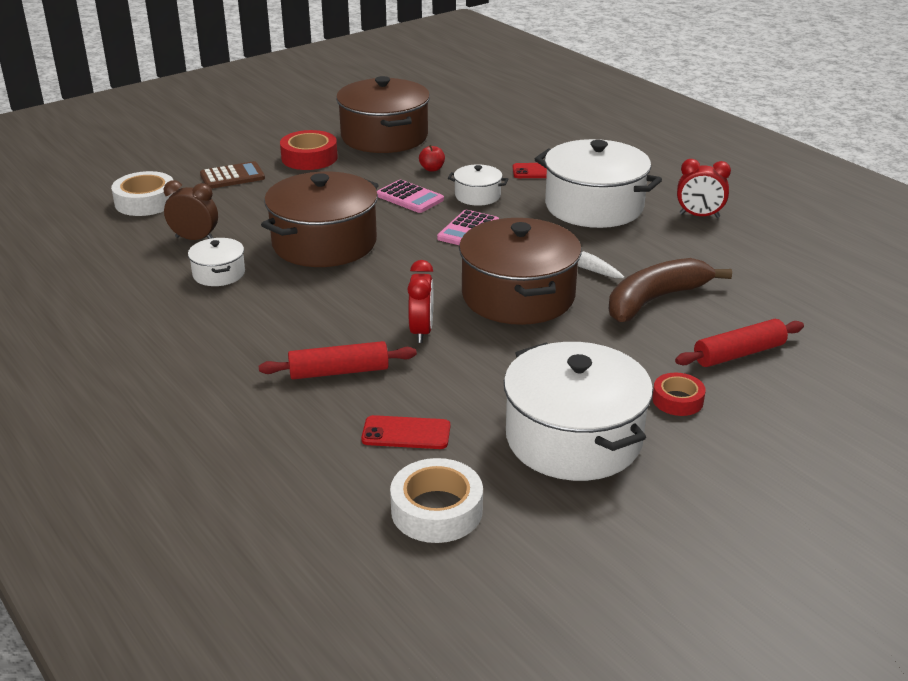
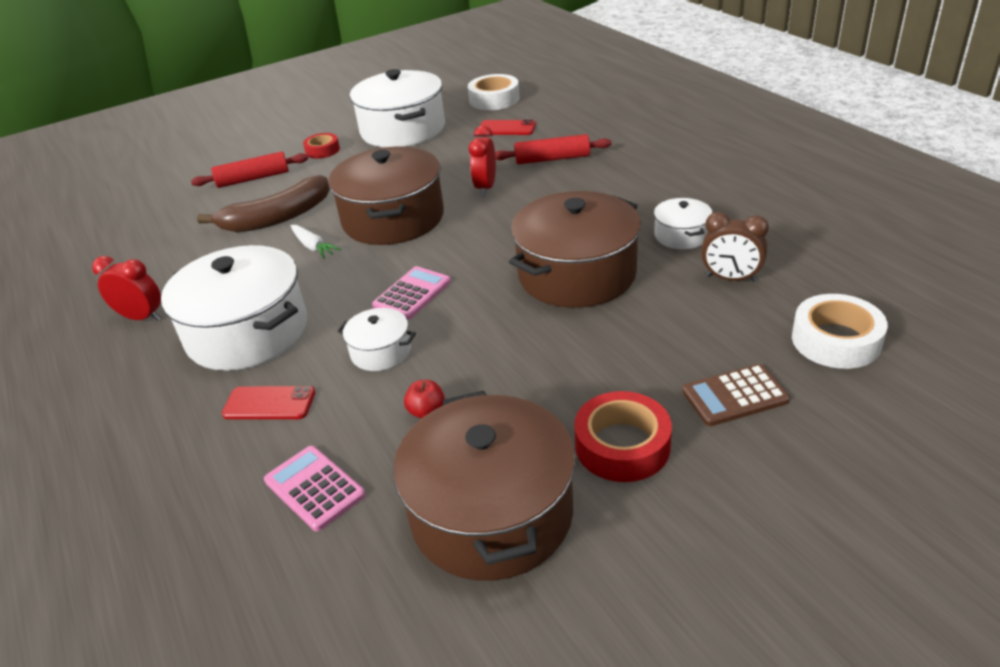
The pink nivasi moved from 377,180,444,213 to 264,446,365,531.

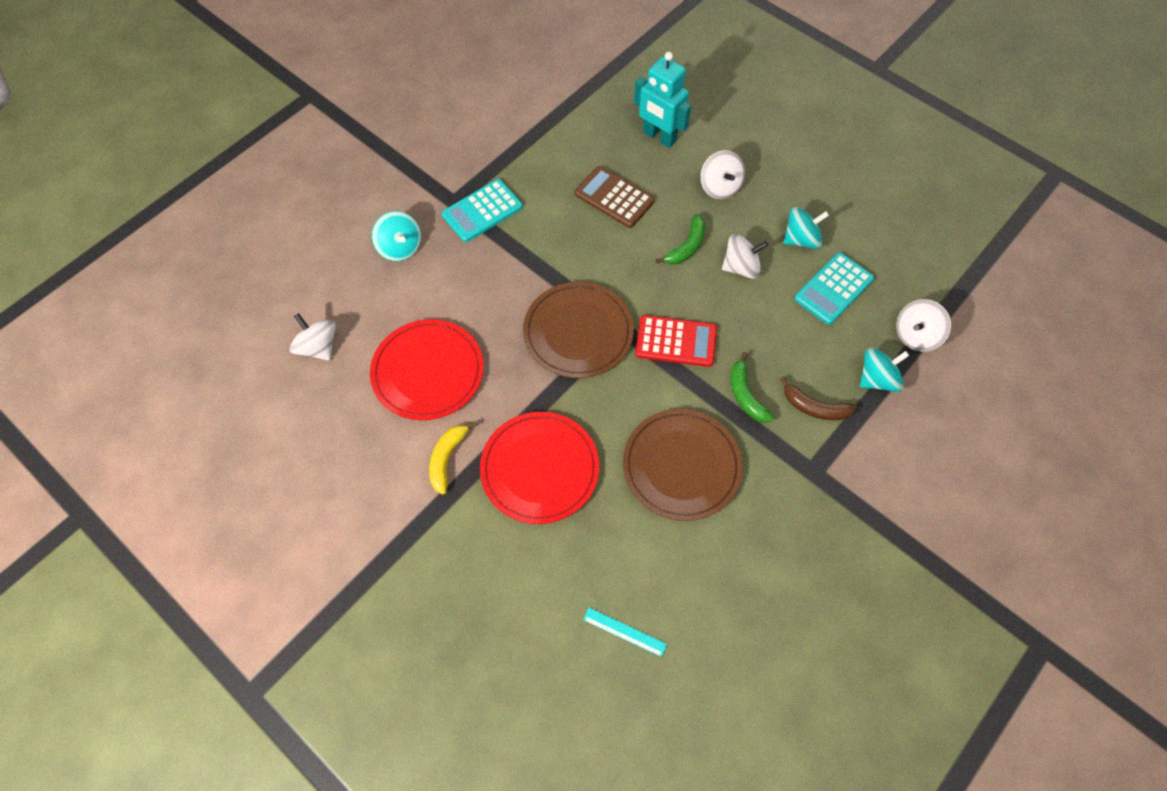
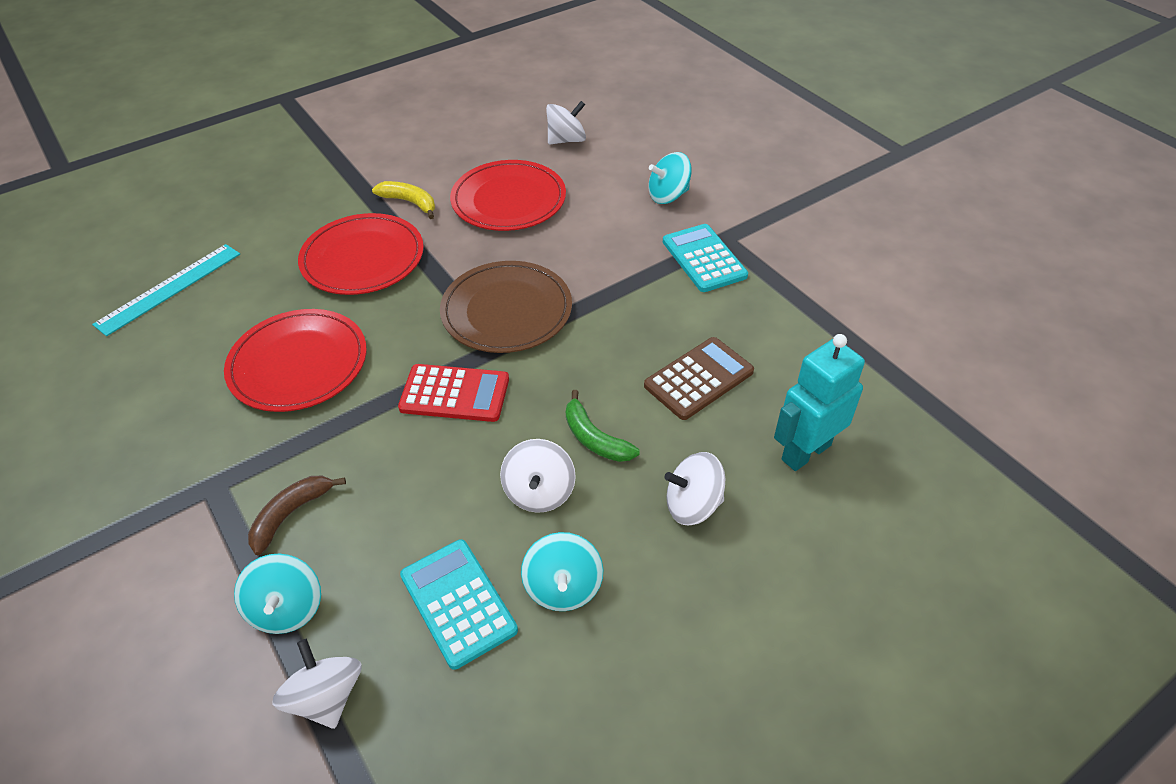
The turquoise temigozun at 583,608,667,657 changed to 1.81 times the size.
The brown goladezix at 623,409,743,521 became the red goladezix at 224,309,367,412.
The red nivasi at 635,315,717,367 turned 105 degrees counterclockwise.
The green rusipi at 731,352,774,423 disappeared.

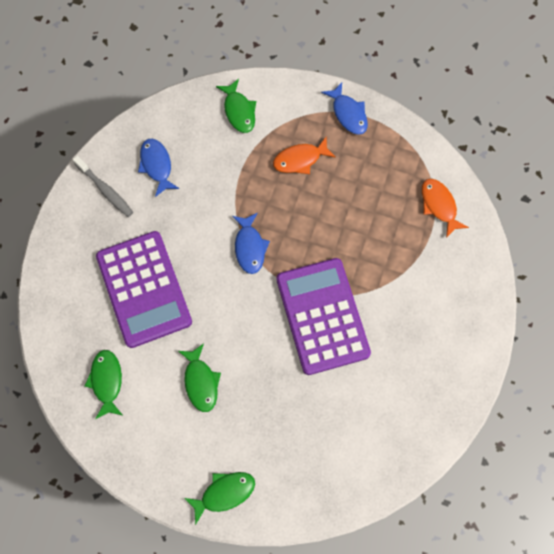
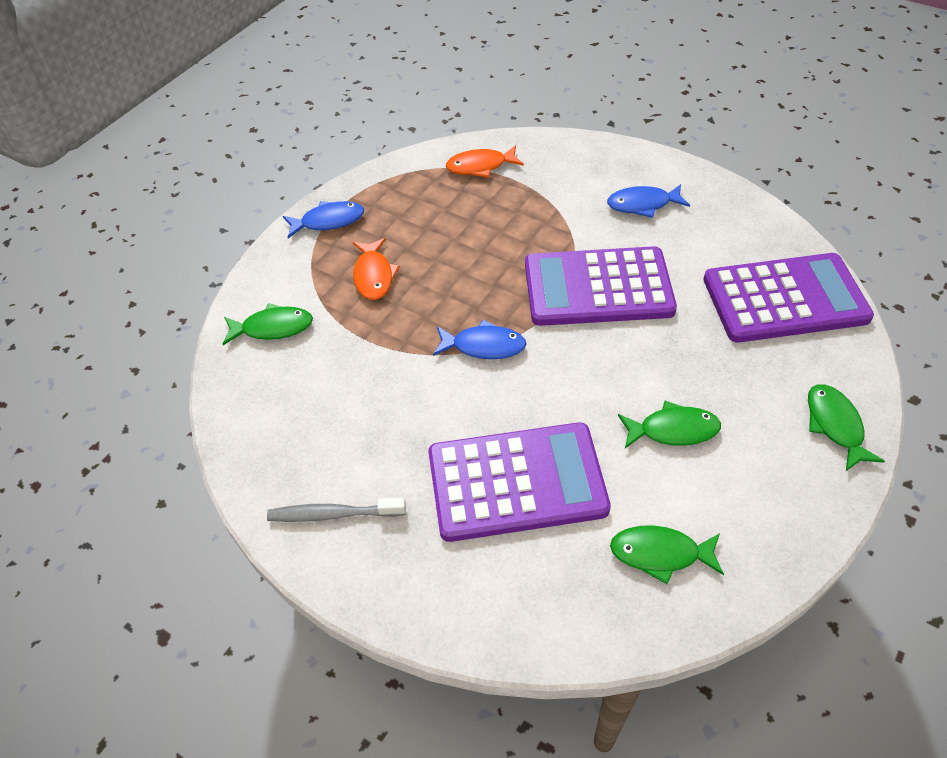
The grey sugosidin at 73,156,133,217 turned 150 degrees counterclockwise.
The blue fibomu moved from 138,139,179,197 to 607,184,690,218.
The purple nivasi at 703,253,874,343 appeared.

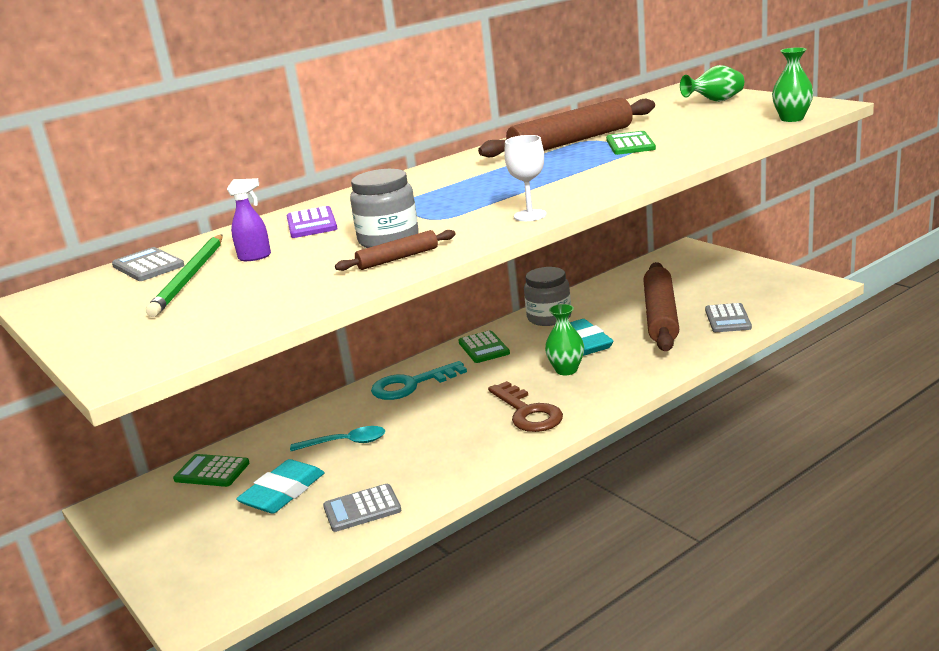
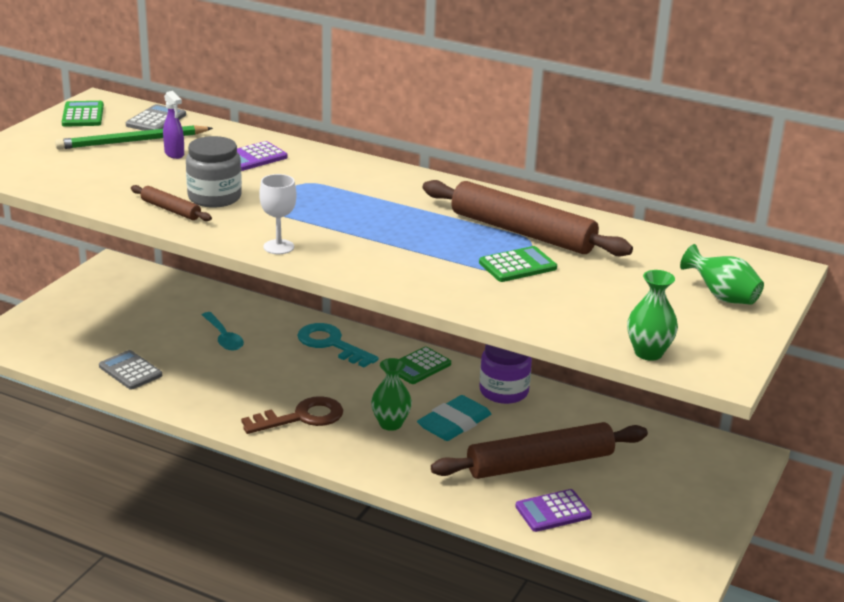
The green nivasi moved from 173,454,249,487 to 62,101,104,127.
The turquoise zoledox at 236,459,325,513 disappeared.
The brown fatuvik at 488,381,563,432 turned 150 degrees counterclockwise.
The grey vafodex at 524,267,571,326 became the purple vafodex at 479,344,532,404.
The grey nivasi at 705,303,752,332 became the purple nivasi at 515,489,592,532.

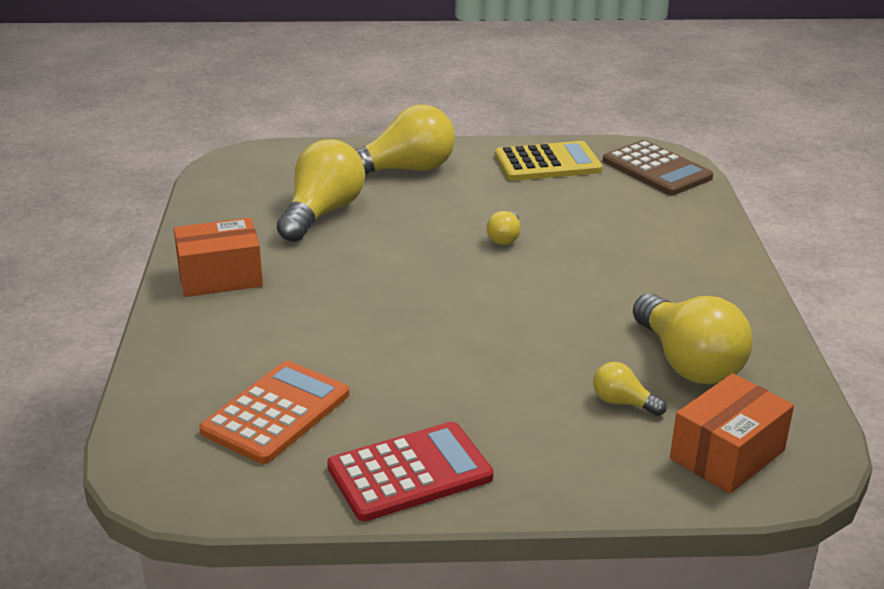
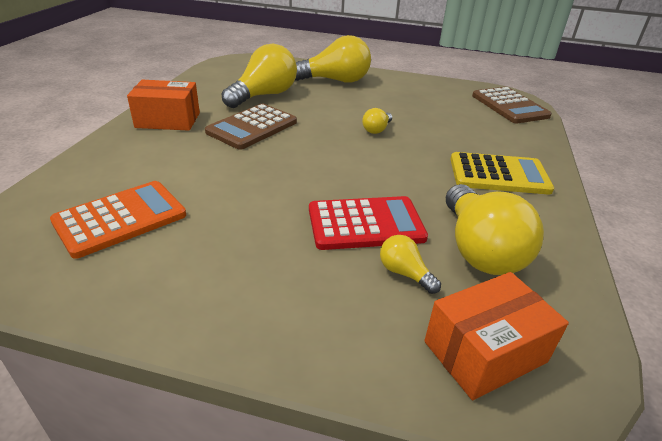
The red nivasi moved from 327,422,494,522 to 309,196,428,250.
The yellow nivasi moved from 495,141,602,181 to 450,152,554,195.
The brown nivasi at 205,104,297,150 appeared.

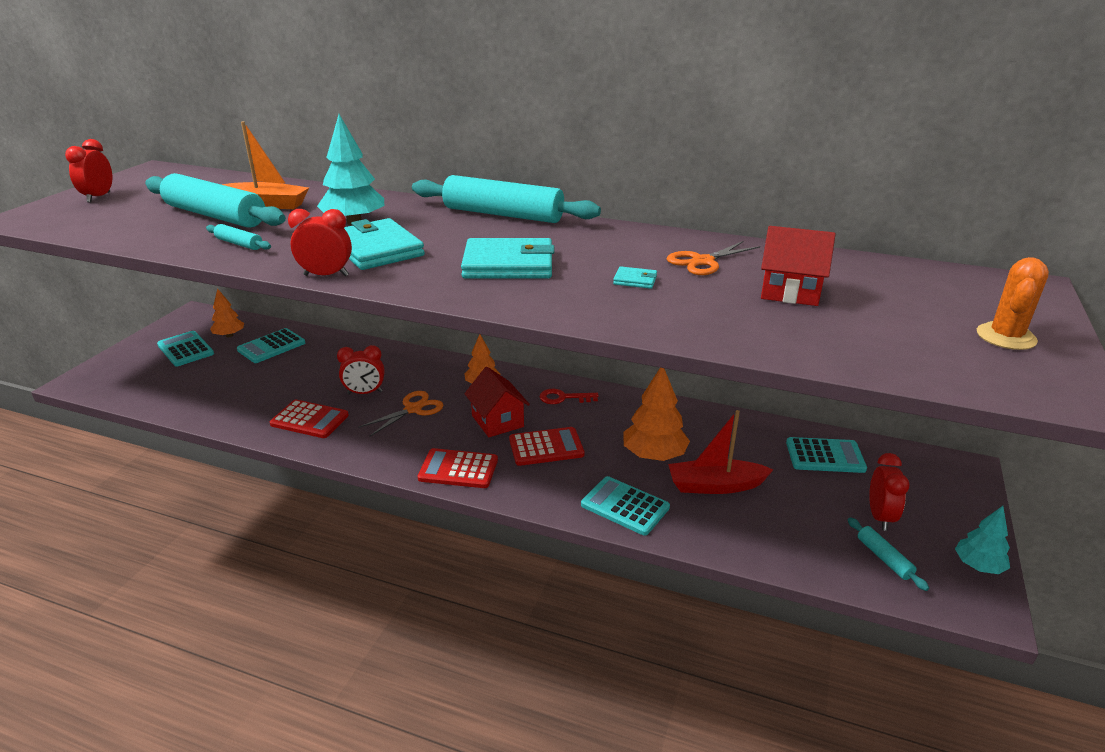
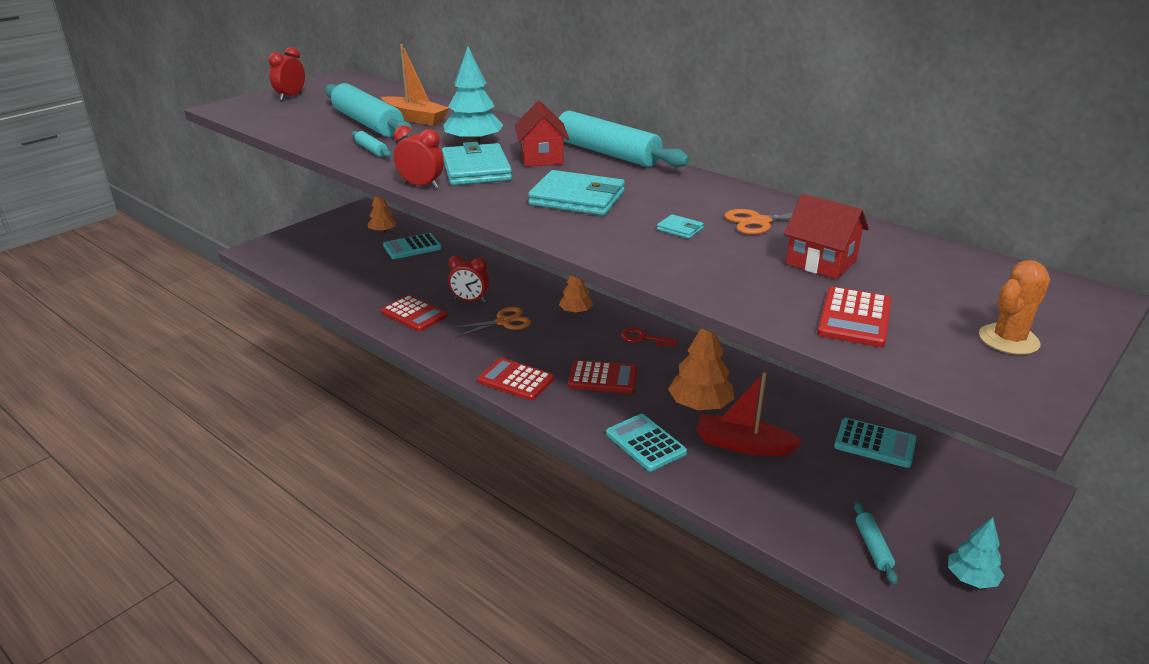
The turquoise nivasi at 157,331,214,367 disappeared.
The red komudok moved from 465,367,530,437 to 515,101,569,166.
The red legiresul at 869,453,910,531 disappeared.
The red nivasi at 817,286,891,347 appeared.

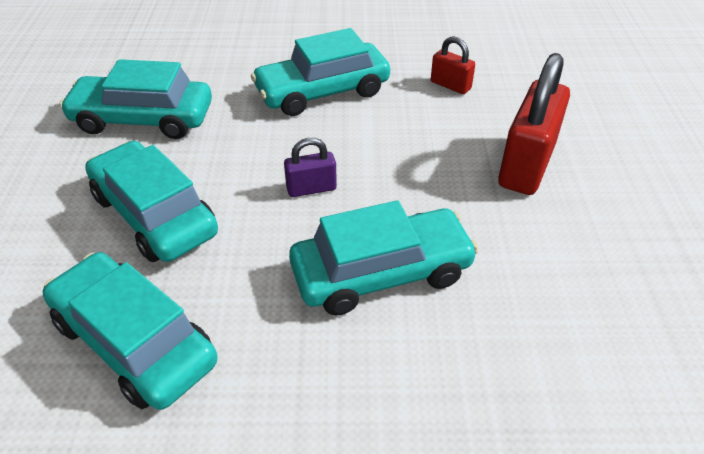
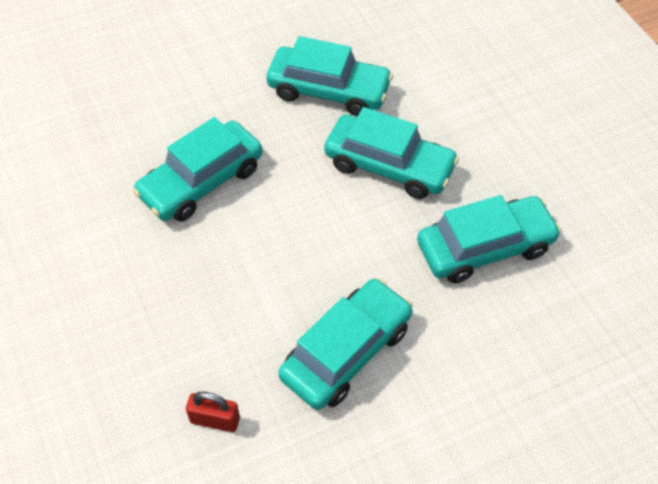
The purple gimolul at 284,138,337,197 disappeared.
The red gimolul at 498,53,570,195 disappeared.

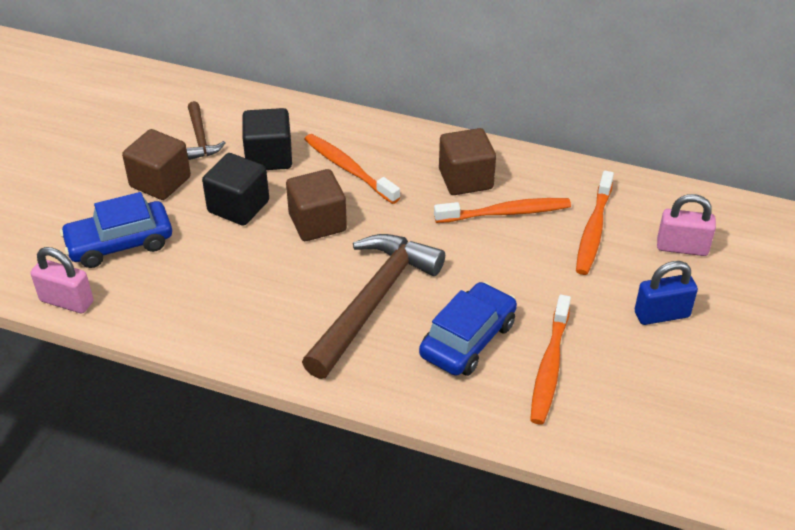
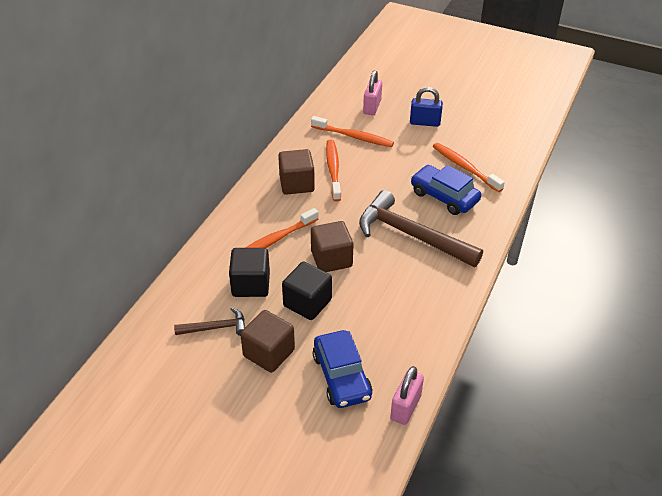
The orange sugosidin at 530,295,571,424 turned 150 degrees counterclockwise.
The blue gimolul at 635,261,698,325 turned 75 degrees counterclockwise.

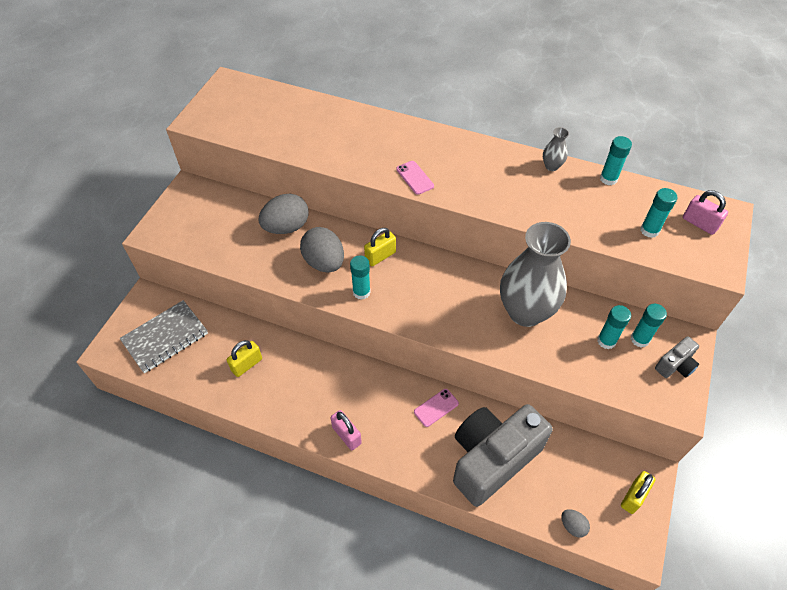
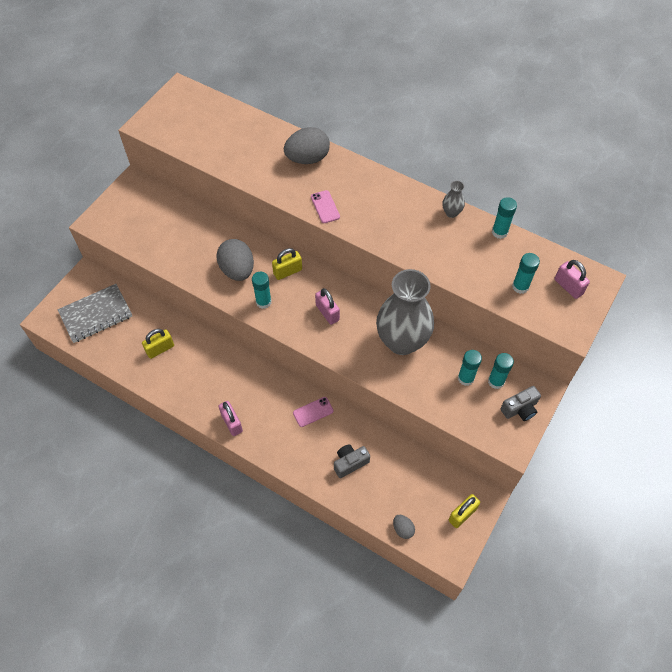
The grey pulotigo moved from 258,194,309,234 to 284,127,330,164.
The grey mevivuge at 453,404,553,507 changed to 0.42 times the size.
The pink gimolul at 315,288,340,325 appeared.

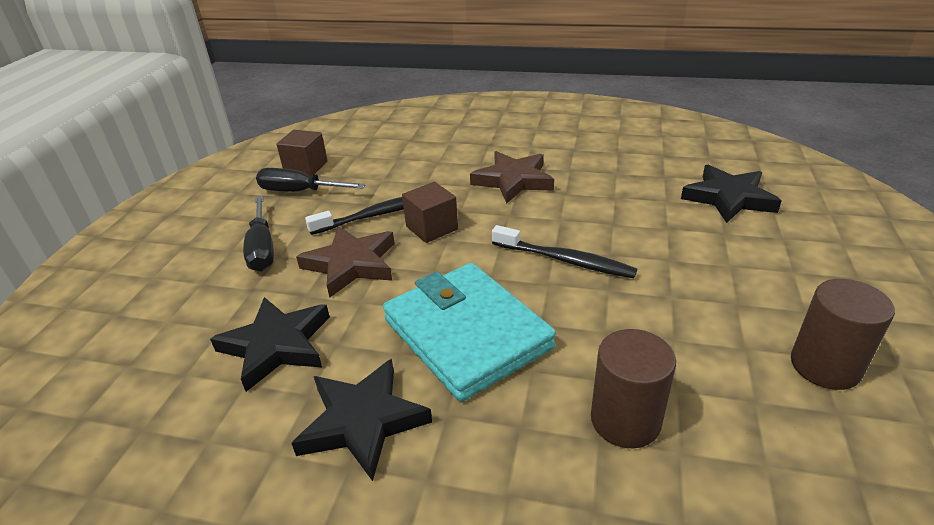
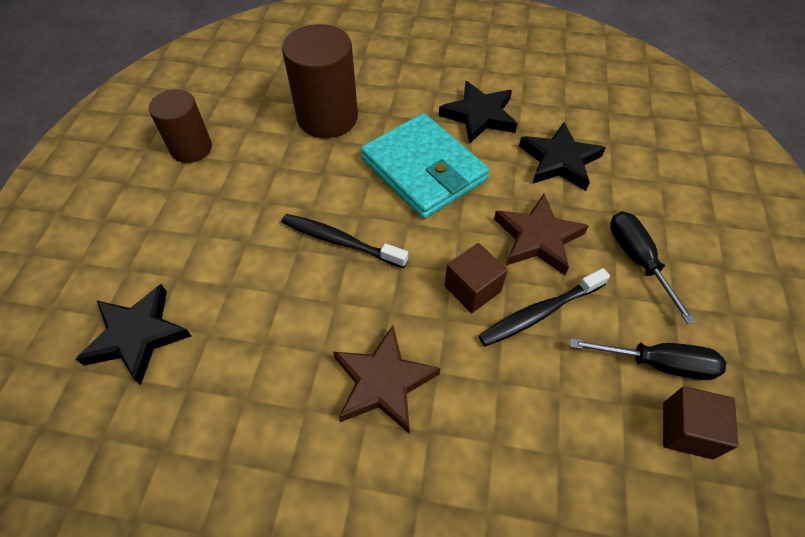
The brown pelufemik at 591,329,676,448 changed to 1.54 times the size.

